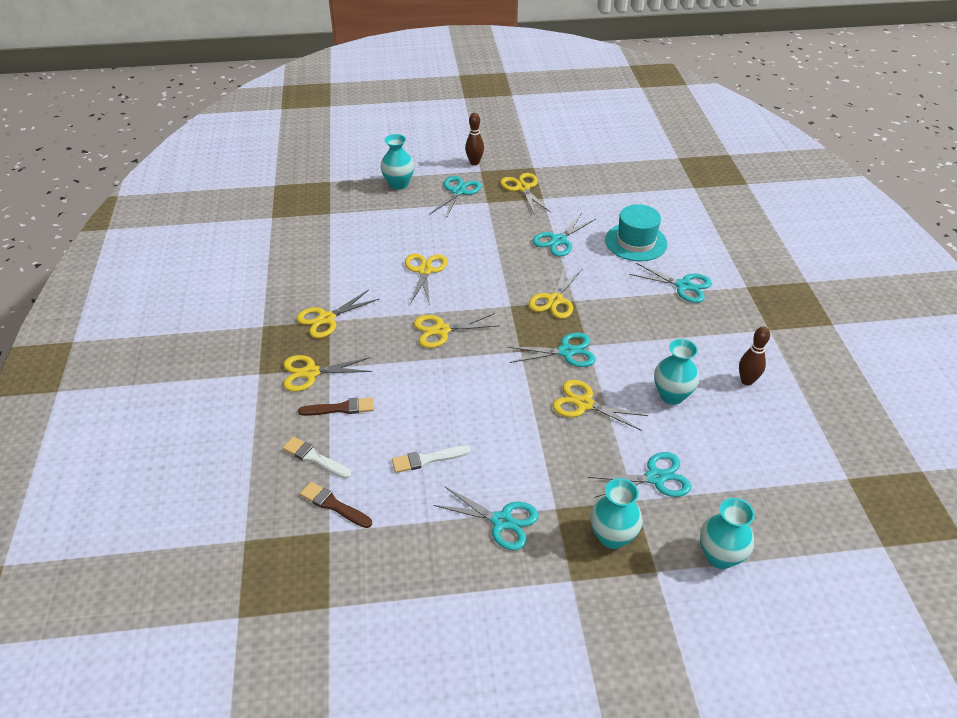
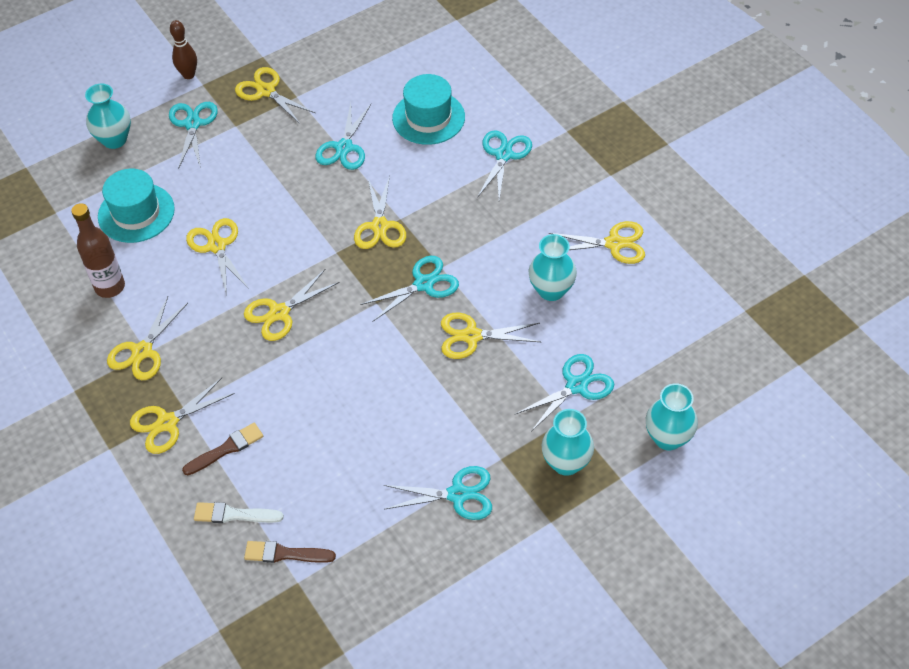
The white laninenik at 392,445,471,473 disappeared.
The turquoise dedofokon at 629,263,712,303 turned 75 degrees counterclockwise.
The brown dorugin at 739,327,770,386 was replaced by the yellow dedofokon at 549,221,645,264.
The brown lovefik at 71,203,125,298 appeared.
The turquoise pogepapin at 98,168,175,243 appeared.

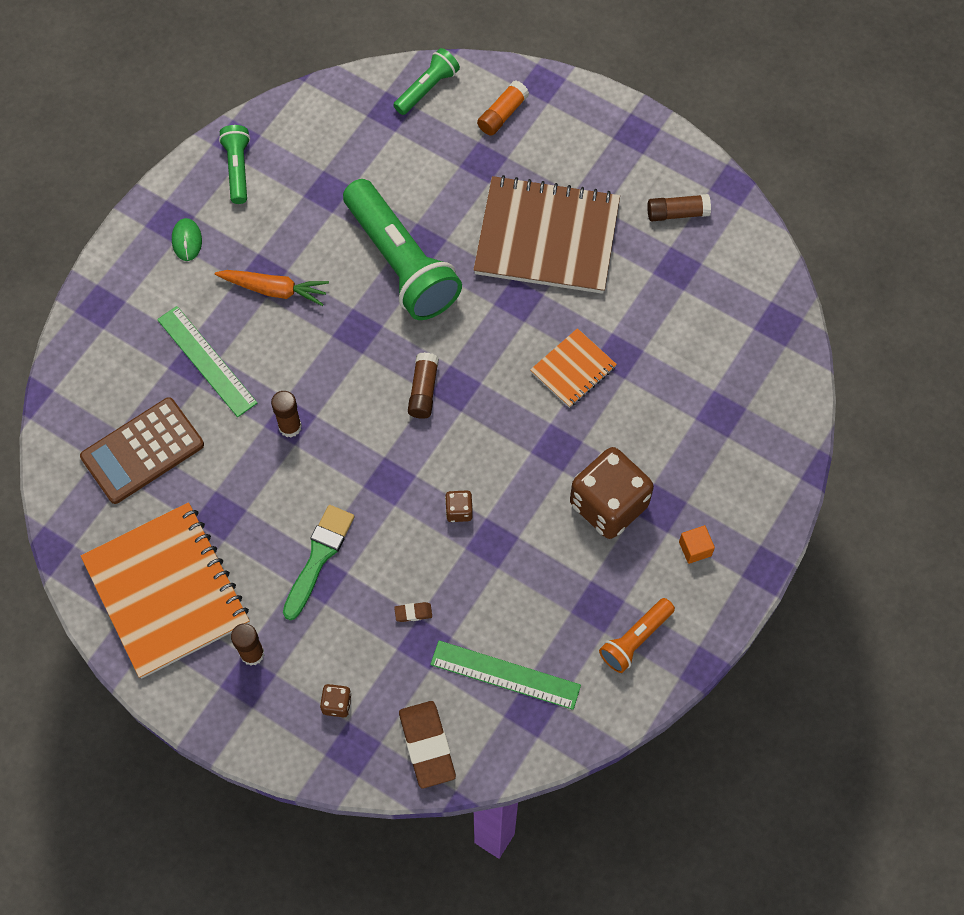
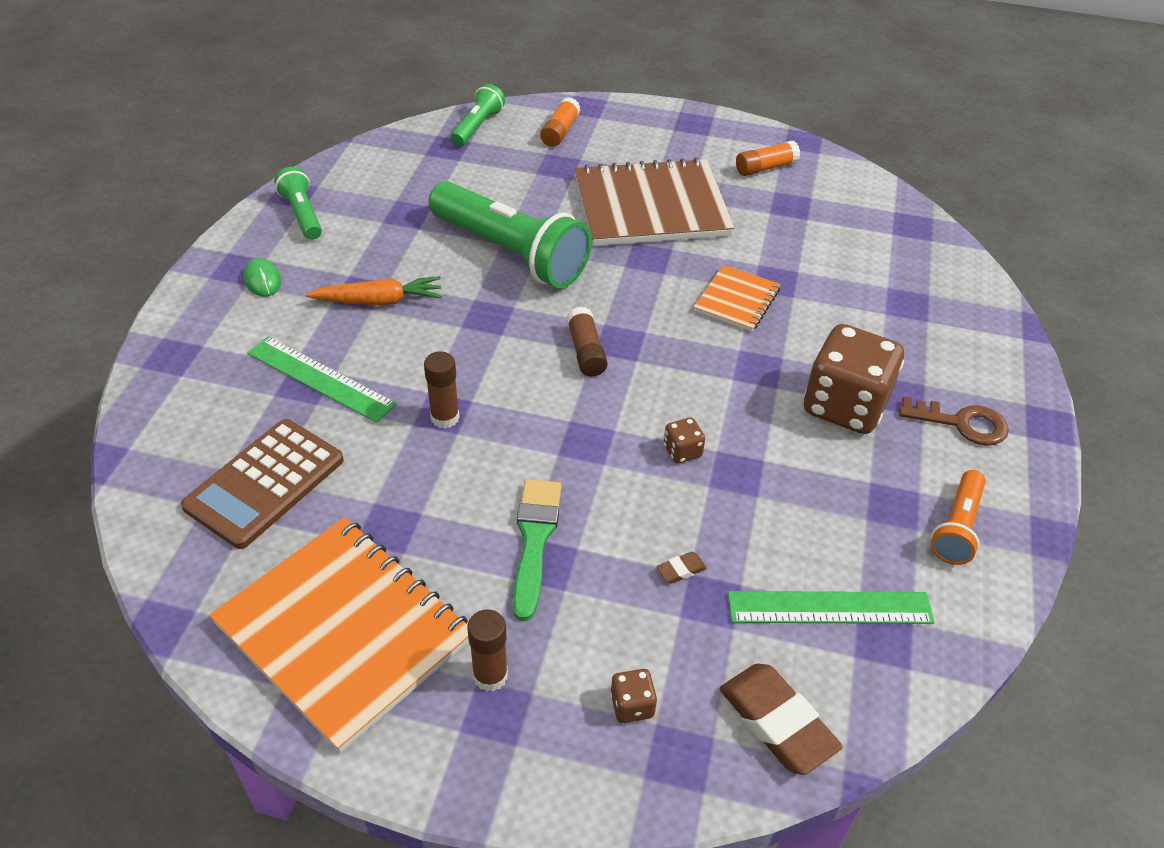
The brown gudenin at 647,194,711,221 became the orange gudenin at 736,141,800,176.
The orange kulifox at 679,525,715,564 was replaced by the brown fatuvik at 899,396,1009,446.

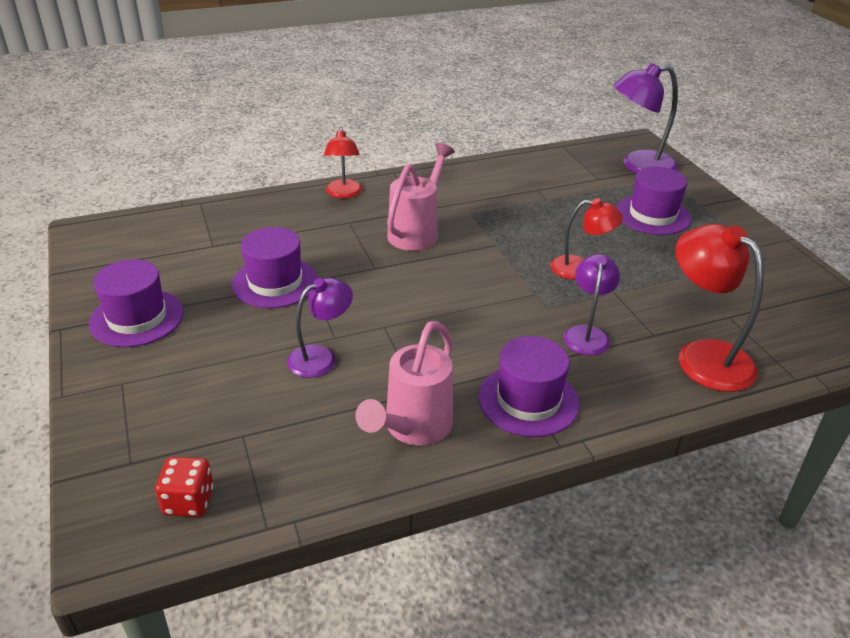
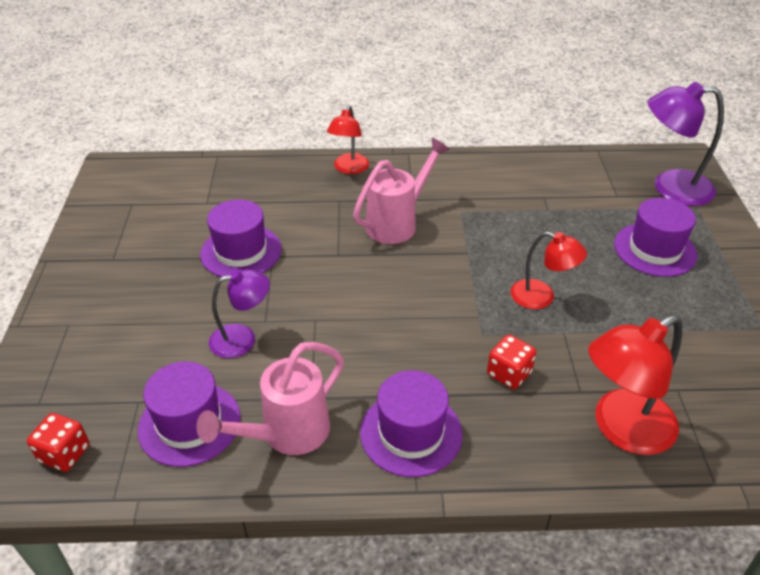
The purple pogepapin moved from 89,259,184,347 to 138,362,241,467.
The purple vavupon at 563,254,620,356 was replaced by the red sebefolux at 487,335,536,389.
The red vavupon at 675,224,764,392 turned 105 degrees counterclockwise.

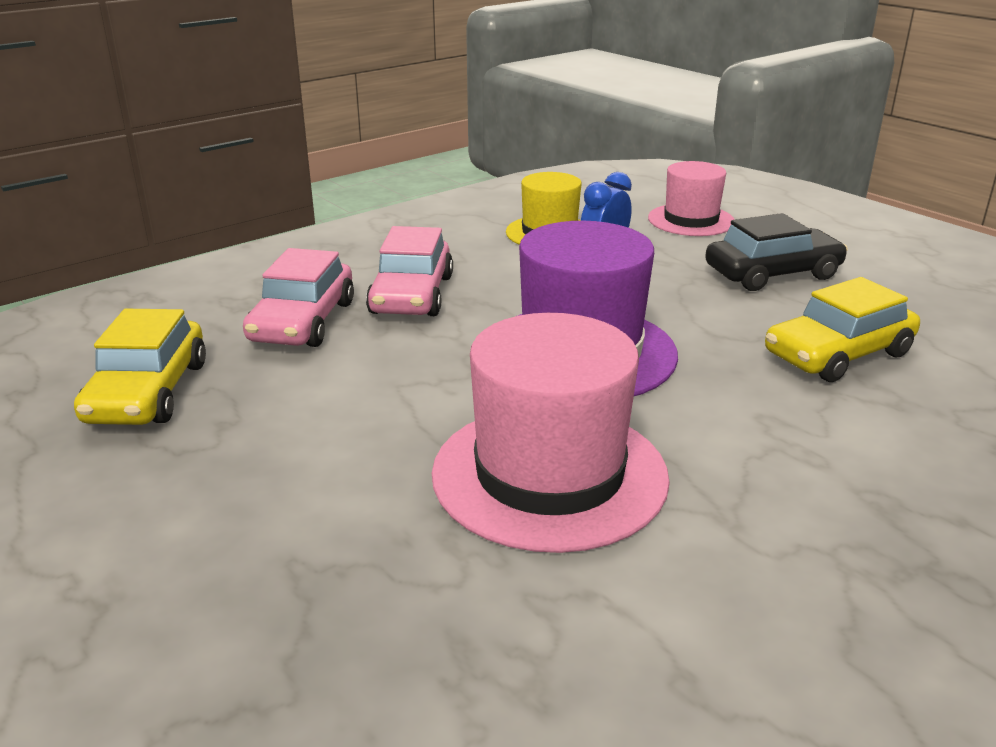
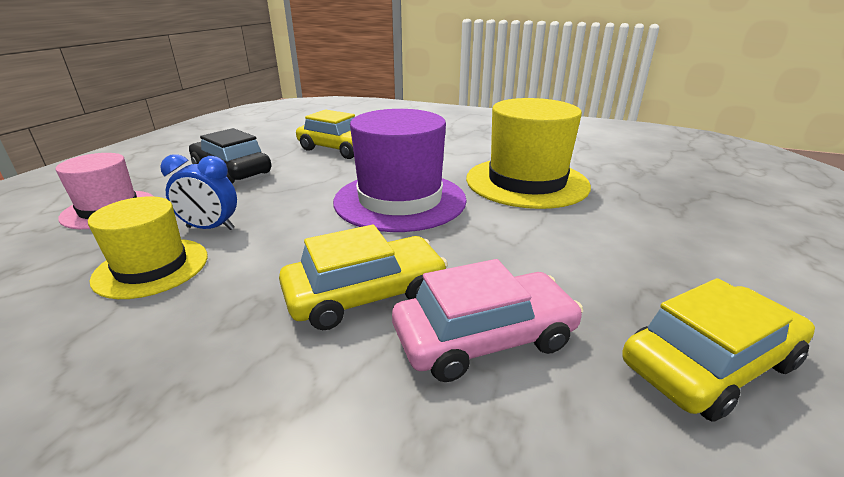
The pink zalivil at 366,226,453,316 became the yellow zalivil at 279,225,448,330.
The pink pogepapin at 432,313,670,553 became the yellow pogepapin at 466,98,591,209.

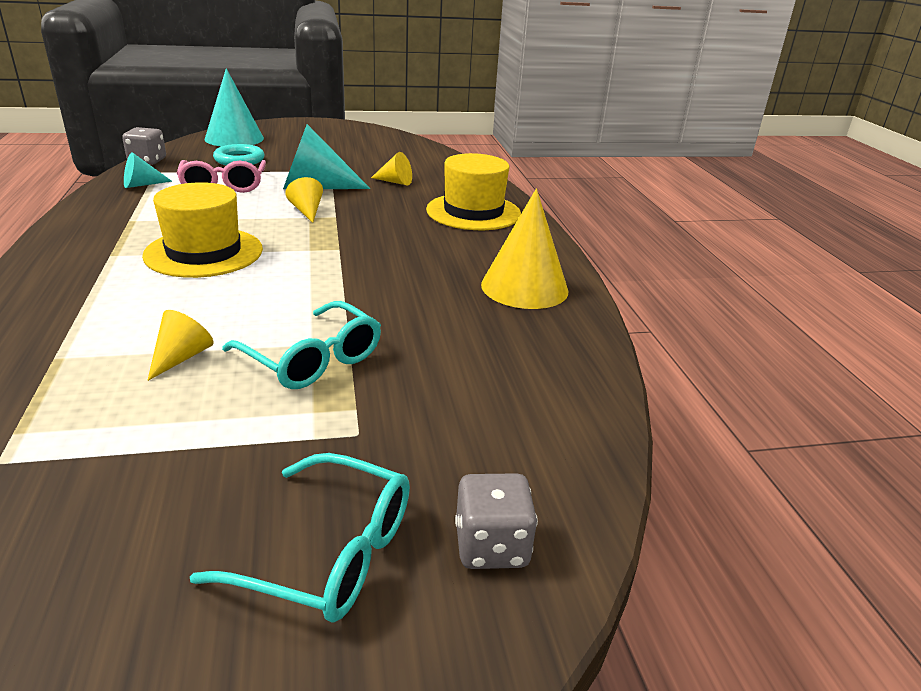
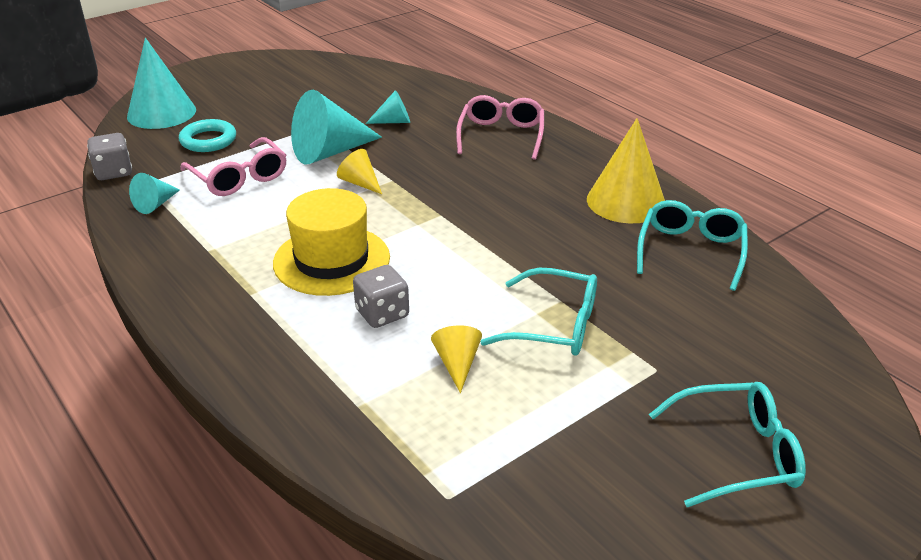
The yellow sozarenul at 371,152,412,185 became the turquoise sozarenul at 366,90,410,124.
The yellow pogepapin at 426,153,521,230 was replaced by the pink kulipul at 456,95,544,160.
The grey sebefolux moved from 455,473,538,569 to 353,265,409,328.
The turquoise kulipul at 637,200,748,291 appeared.

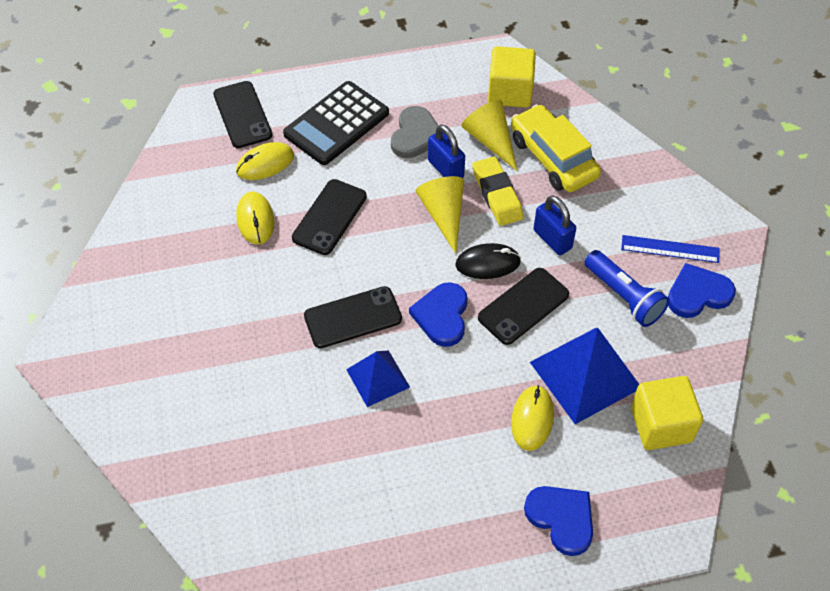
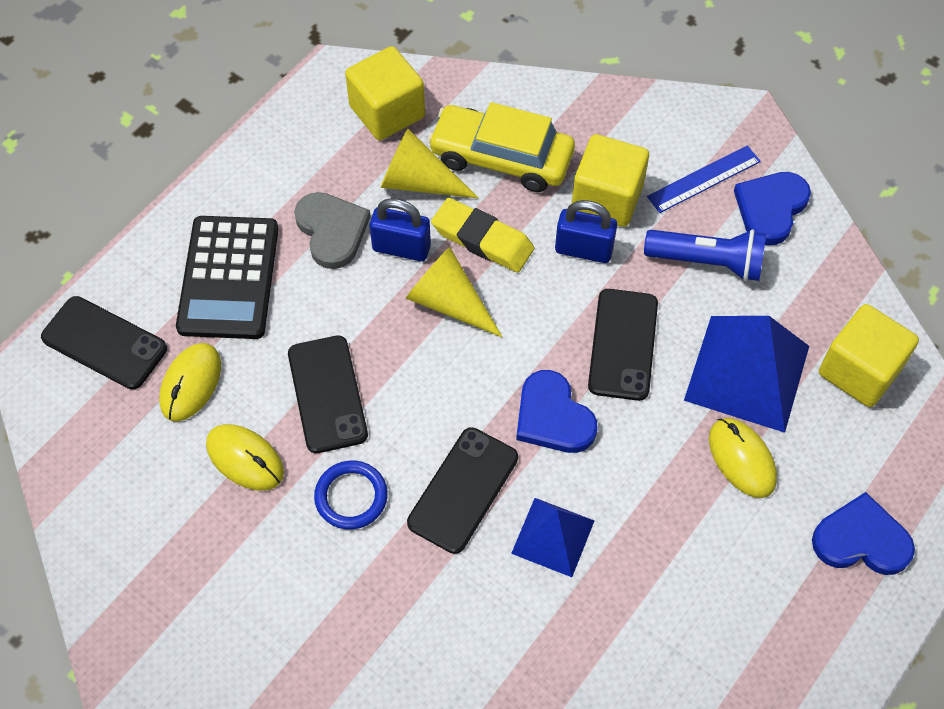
The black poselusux at 455,243,521,279 disappeared.
The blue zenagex at 314,461,388,530 appeared.
The yellow kulifox at 572,134,649,227 appeared.

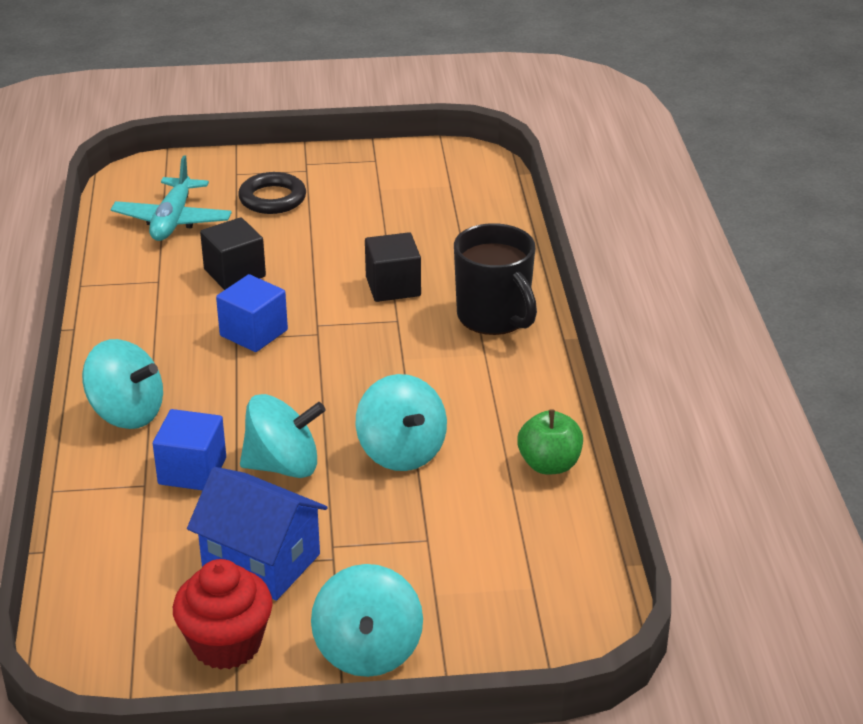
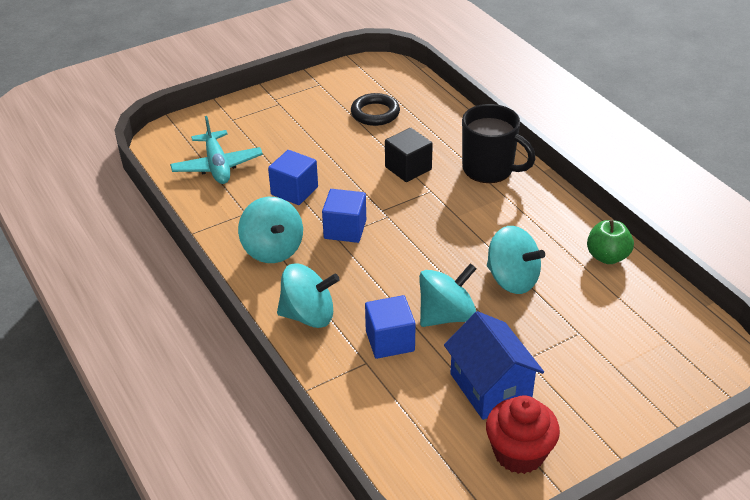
The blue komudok at 187,467,327,601 turned 60 degrees clockwise.
The black kulifox at 200,217,266,290 became the blue kulifox at 268,150,318,205.
The black zenagex moved from 238,172,306,214 to 351,93,400,126.
The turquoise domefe moved from 311,564,423,677 to 238,197,303,263.

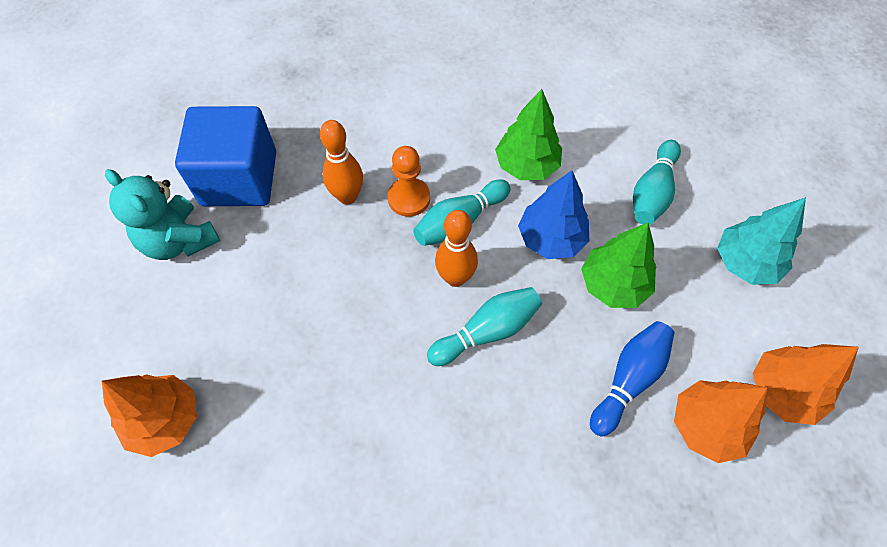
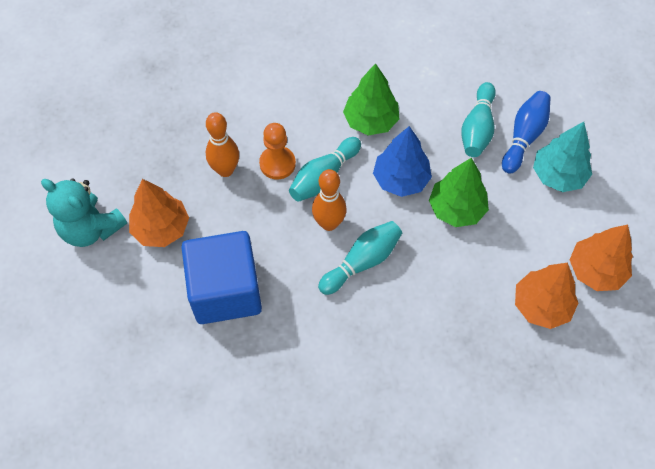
The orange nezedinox moved from 102,374,197,457 to 129,179,189,247.
The blue kulifox moved from 175,106,276,206 to 181,231,262,324.
The blue dorugin moved from 590,321,675,437 to 502,91,550,174.

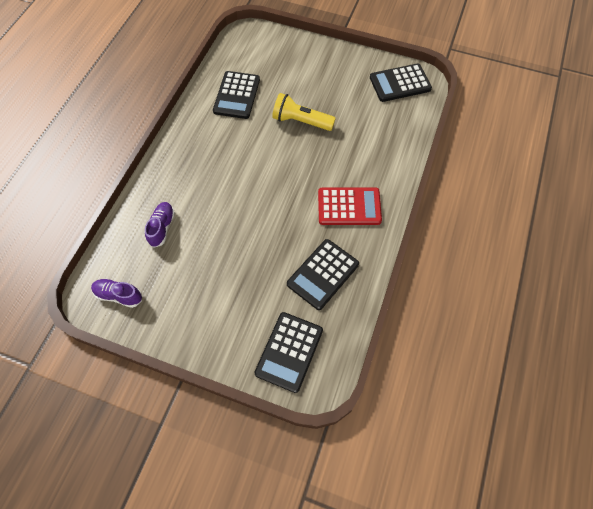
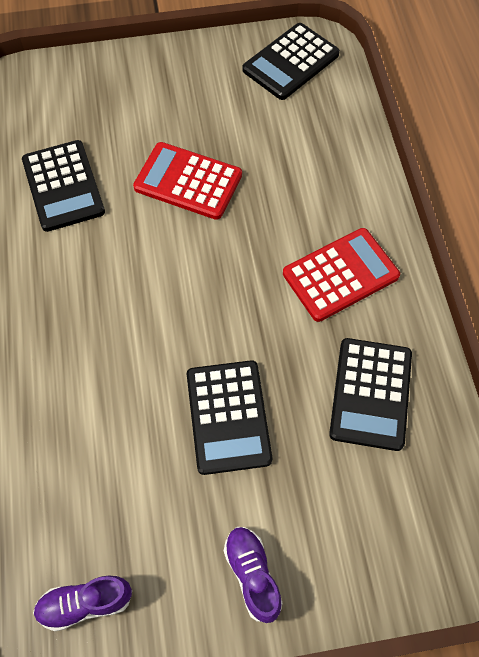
The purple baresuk moved from 145,202,175,248 to 224,527,282,623.
The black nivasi moved from 254,312,323,393 to 187,360,272,475.
The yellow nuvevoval at 272,93,336,131 was replaced by the red nivasi at 133,142,242,220.

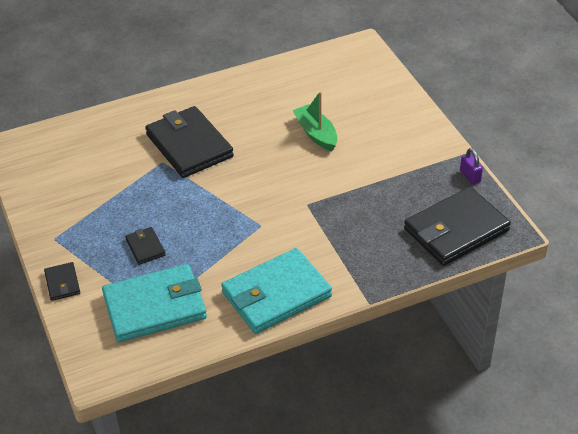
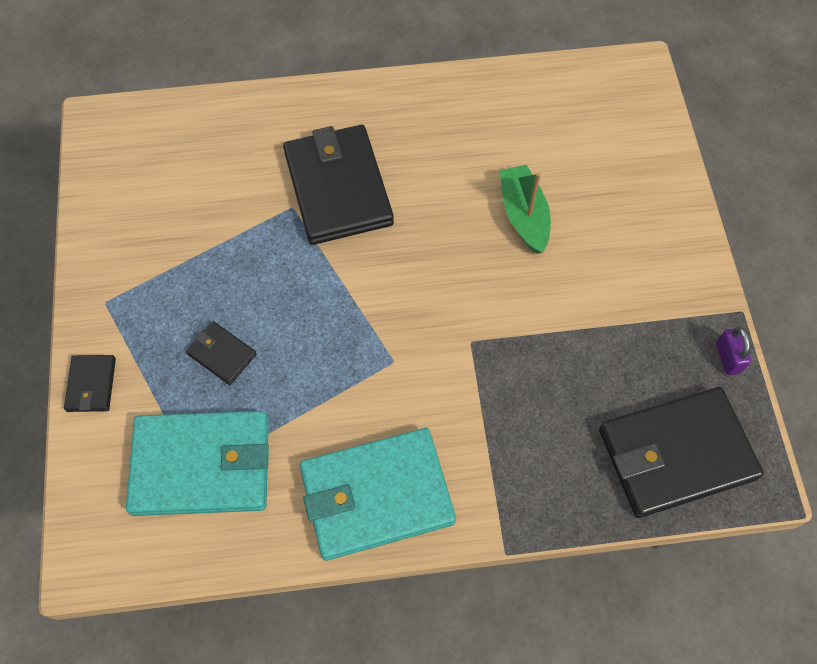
The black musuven at 125,227,166,265 turned 45 degrees counterclockwise.

